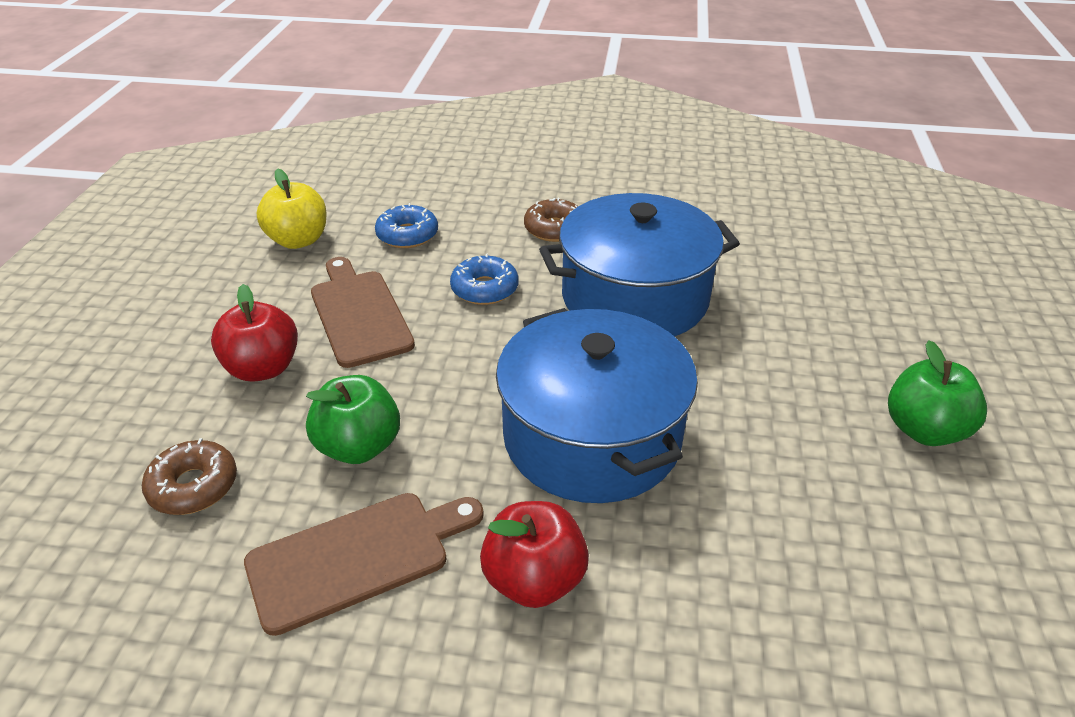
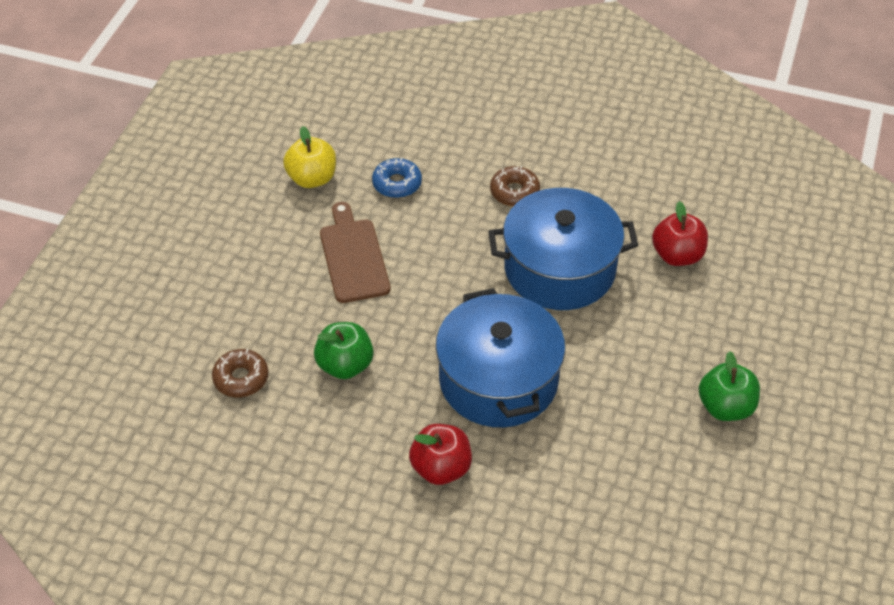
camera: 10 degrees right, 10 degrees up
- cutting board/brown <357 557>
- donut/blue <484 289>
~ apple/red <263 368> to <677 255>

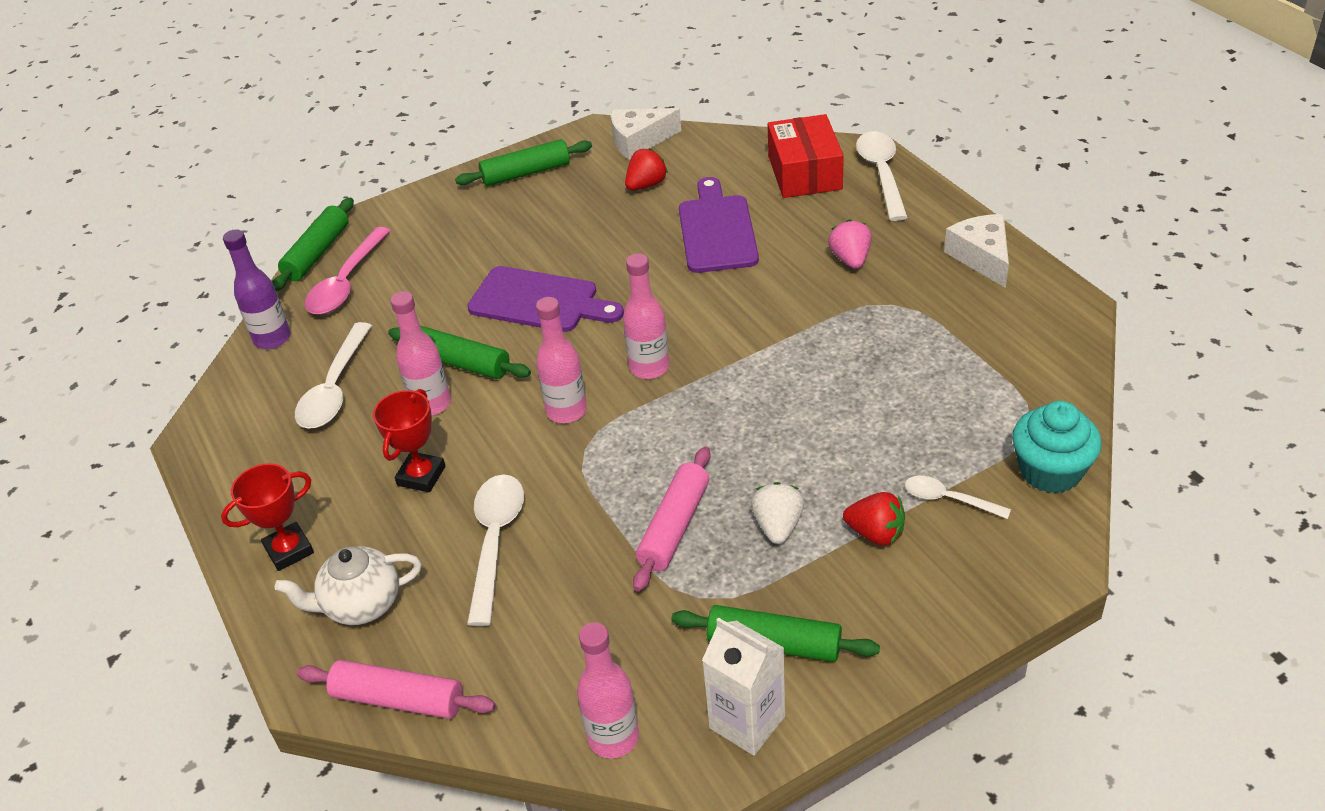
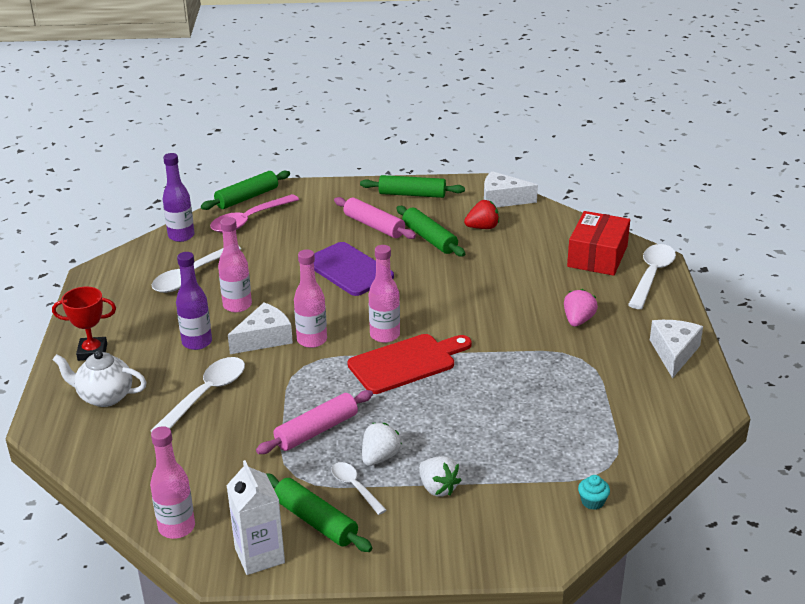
camera: 25 degrees right, 10 degrees down
- cutting board/purple <717 230>
+ cheese/white <264 338>
+ cutting board/red <406 363>
~ rolling pin/pink <398 699> to <374 226>
~ rolling pin/green <460 363> to <429 238>
~ spoon/white <948 499> to <355 487>
~ trophy/red <421 476> to bottle/purple <197 342>
~ strawberry/red <875 533> to strawberry/white <438 488>
~ cupcake/turquoise <1050 471> = <592 502> x0.47

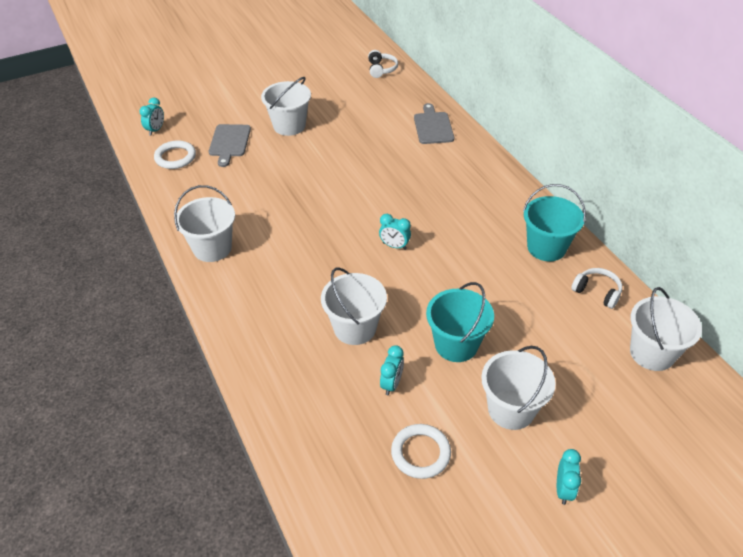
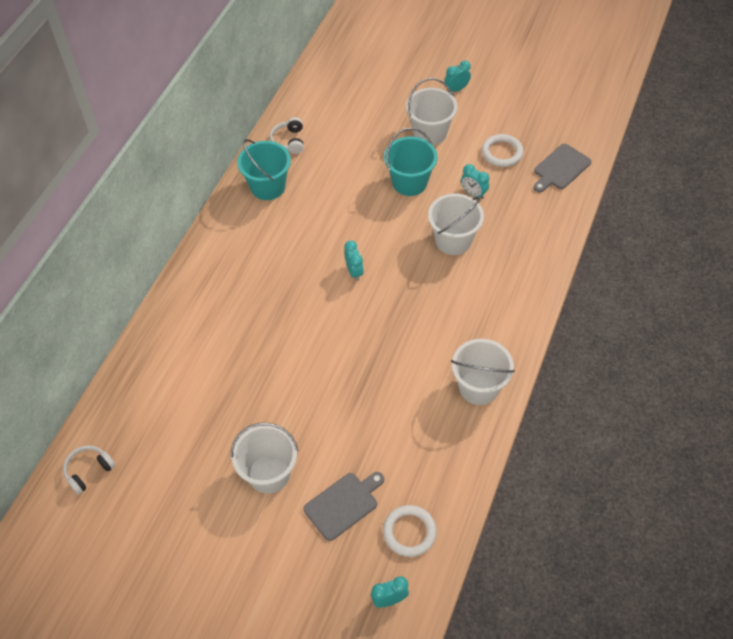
camera: 130 degrees left, 10 degrees up
- bucket/white <652 353>
~ cutting board/grey <433 126> to <560 168>
~ clock/turquoise <391 384> = <473 193> 120 degrees counterclockwise

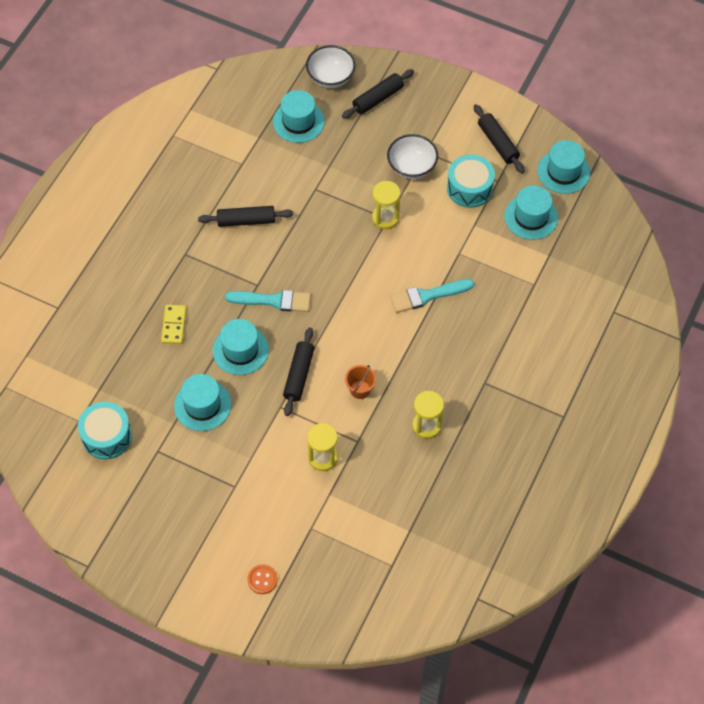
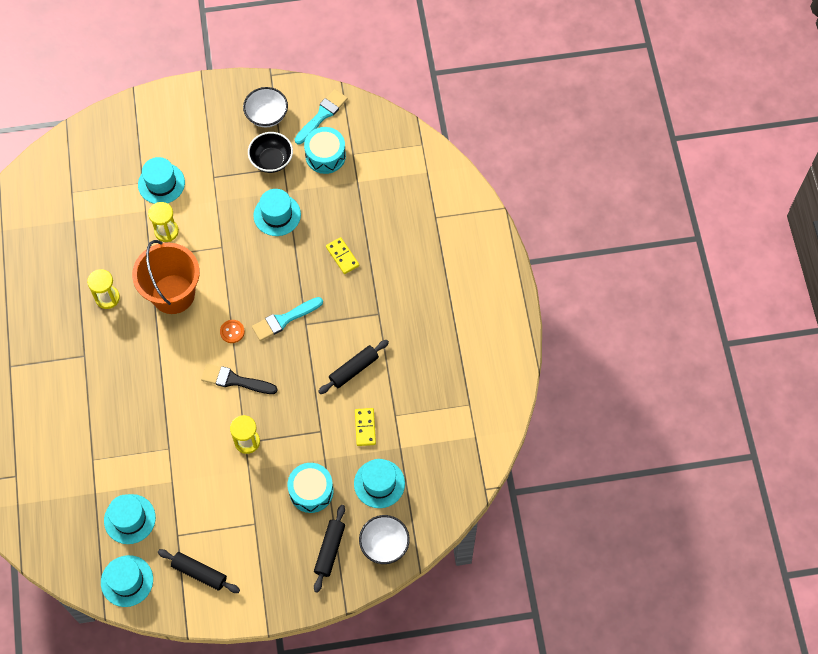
camera: 145 degrees right, 5 degrees up
- rolling pin/black <299 375>
+ brush/black <235 380>
+ bowl/black <271 160>
+ domino/yellow <365 427>
~ hat/turquoise <240 350> to <161 183>
~ button/orange <262 580> to <232 332>
~ bowl/white <411 167> to <267 115>
~ brush/turquoise <427 296> to <322 115>
~ drum/turquoise <469 188> to <311 491>
~ bucket/orange <360 389> = <173 294> x2.46

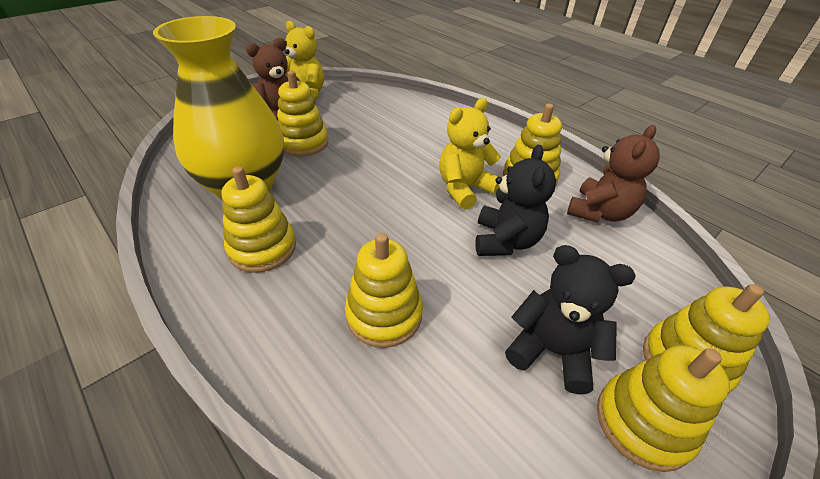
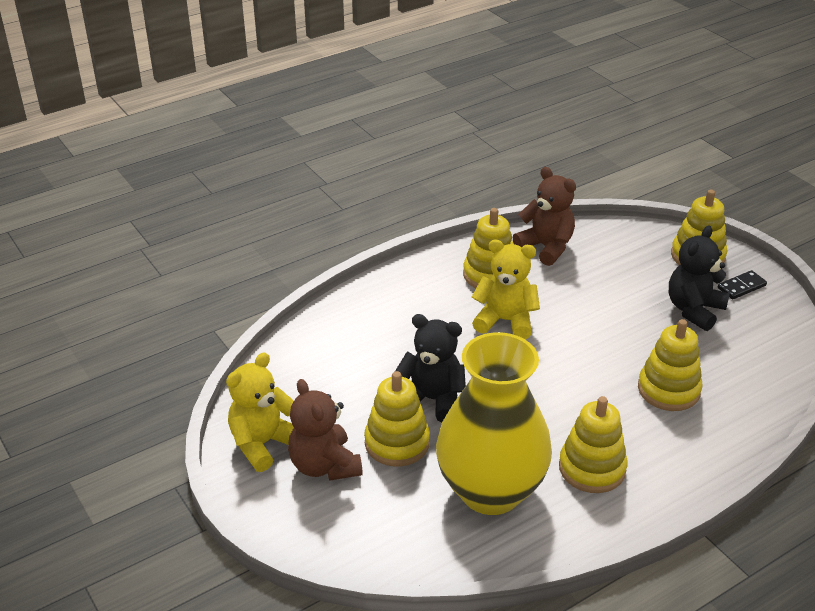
camera: 80 degrees left, 5 degrees down
~ teddy bear/black <505 241> to <432 400>
~ stacking toy/yellow <643 423> to domino/black <741 287>
~ teddy bear/yellow <464 189> = <505 321> 135 degrees clockwise

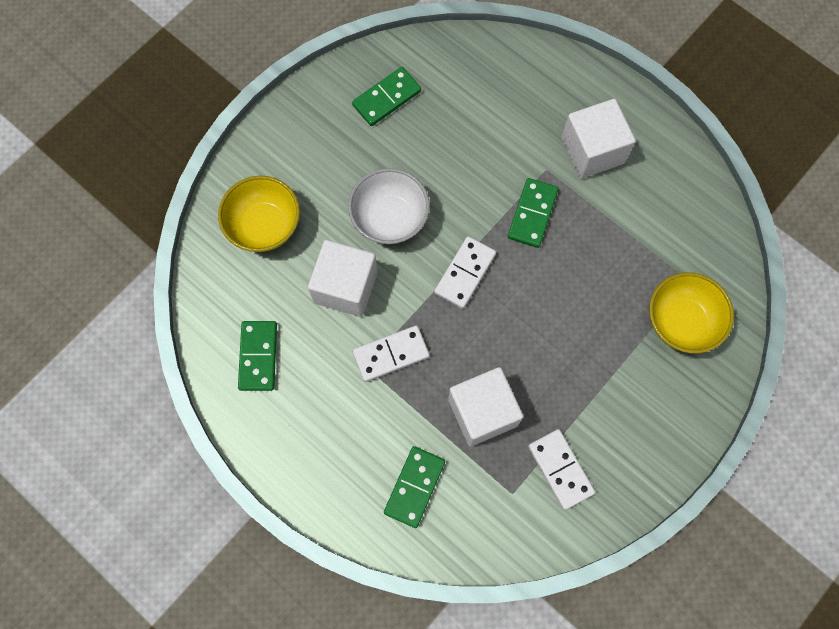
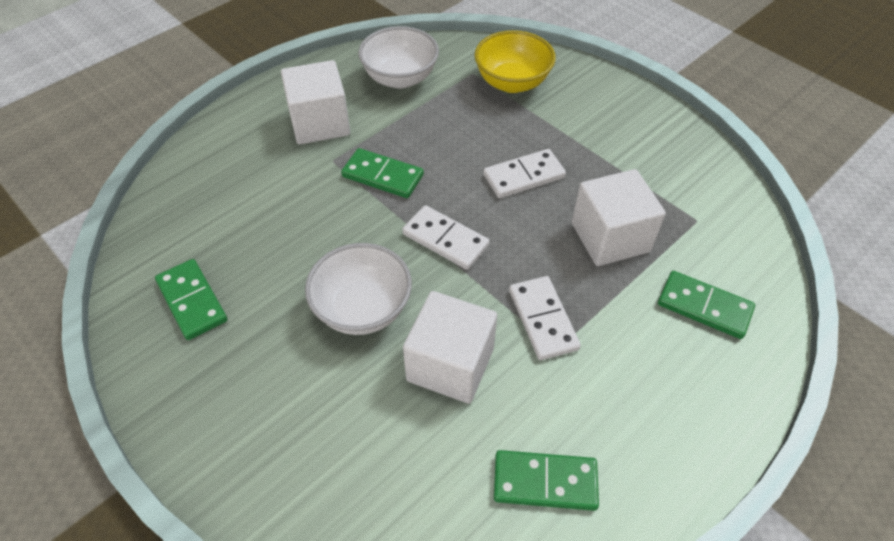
camera: 85 degrees left, 20 degrees down
- bowl/yellow <264 226>
+ bowl/white <400 78>
~ domino/white <560 469> to <524 176>

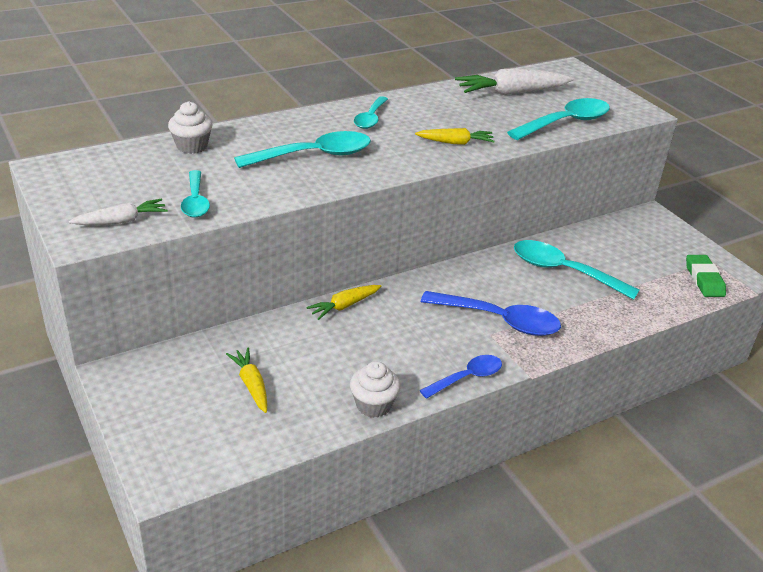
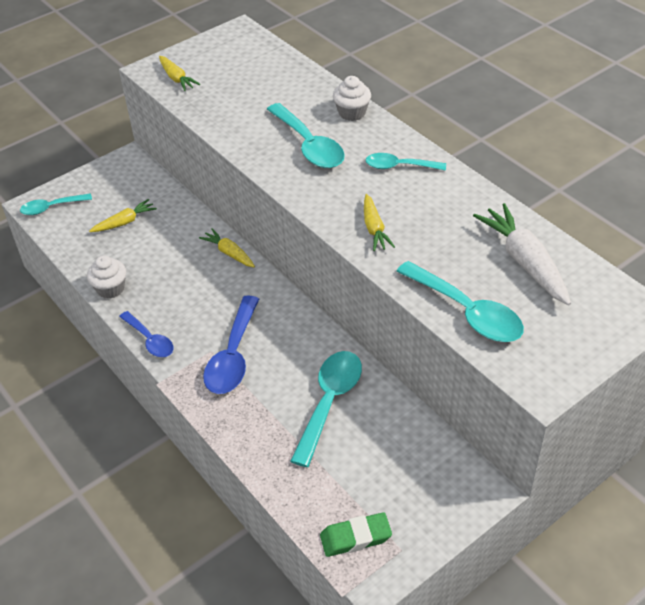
camera: 85 degrees right, 10 degrees up
~ cupcake/white <192 146> to <352 113>
~ spoon/turquoise <195 201> to <51 208>
~ carrot/white <121 221> to carrot/yellow <176 78>

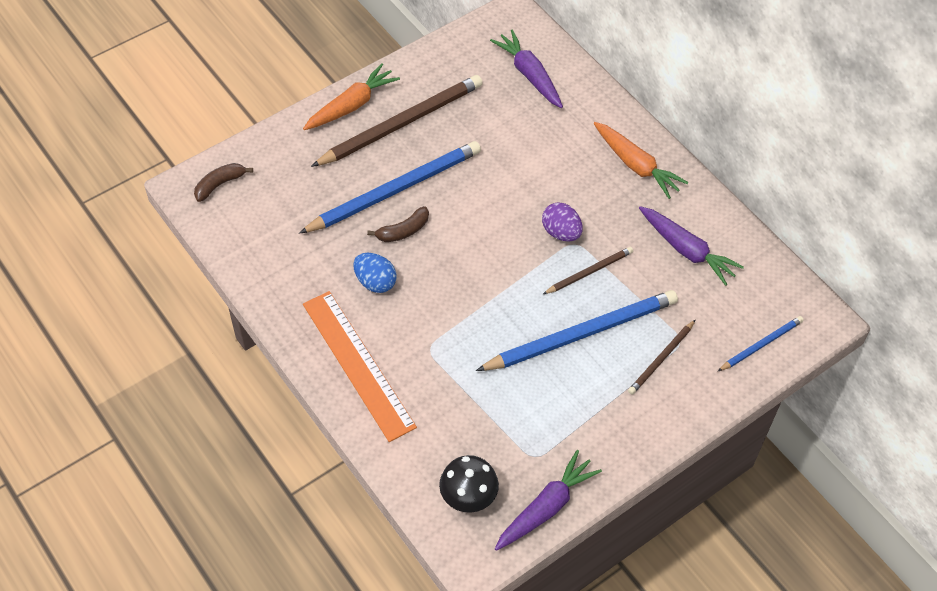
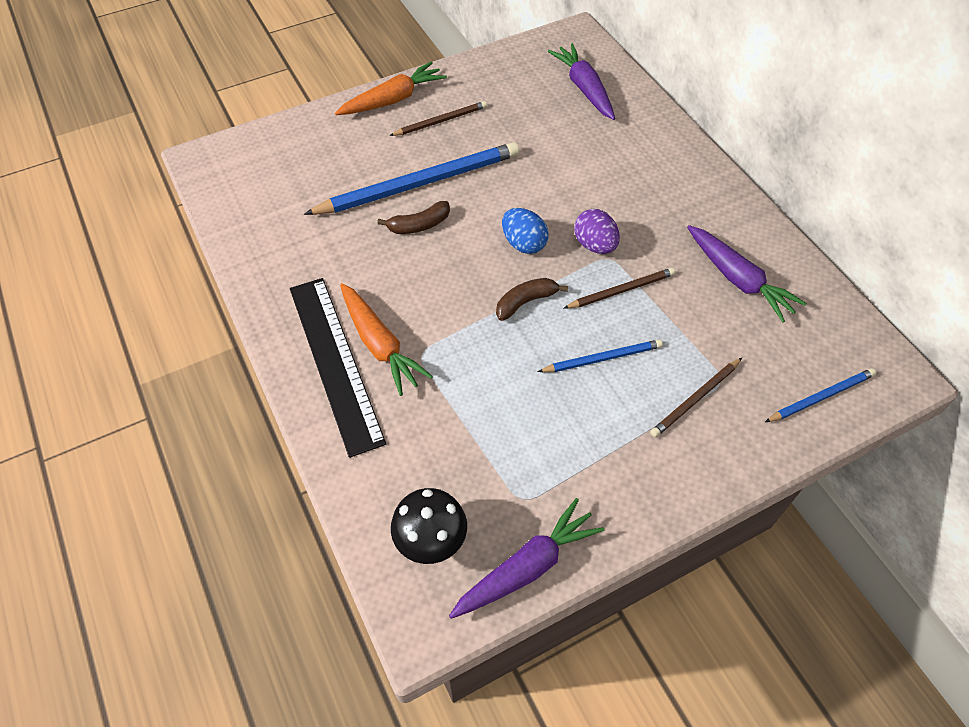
camera: 10 degrees right, 0 degrees up
~ banana/brown <220 184> to <526 302>
~ egg/blue <375 282> to <523 243>
~ carrot/orange <636 165> to <380 344>
~ ruler/orange <358 364> to ruler/black <334 362>
~ pencil/brown <401 123> = <441 121> x0.50
~ pencil/blue <581 334> = <602 358> x0.50

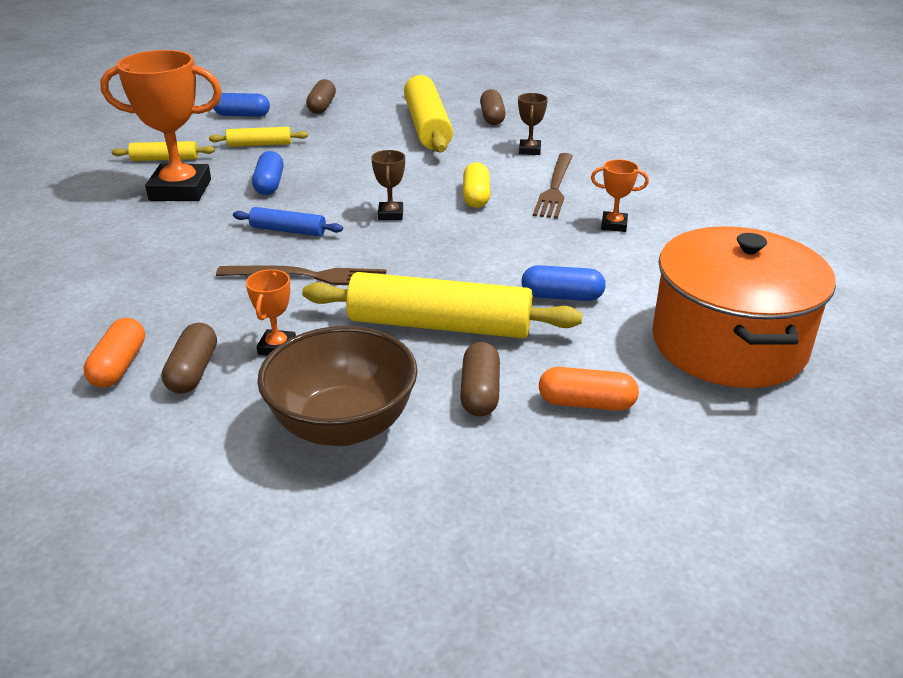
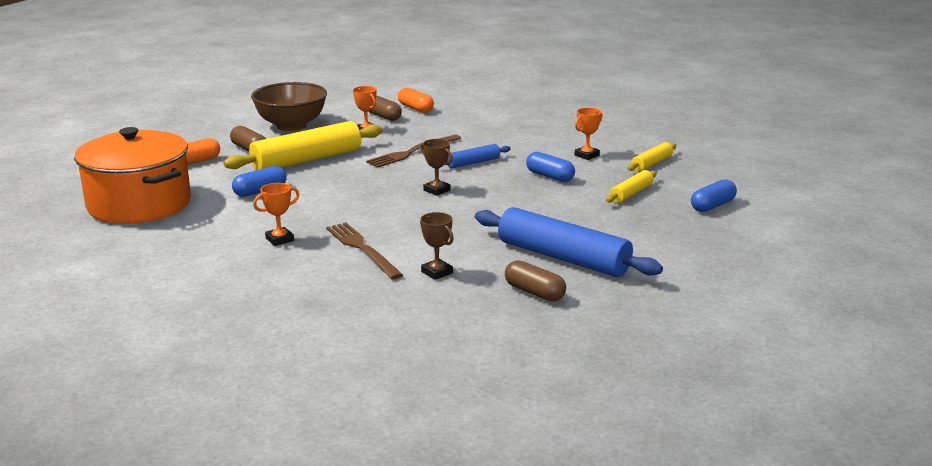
camera: 135 degrees right, 10 degrees down
- capsule/brown <322 106>
- capsule/yellow <476 197>
~ rolling pin/yellow <427 126> to rolling pin/blue <563 258>
~ trophy/orange <180 190> = <586 155> x0.46

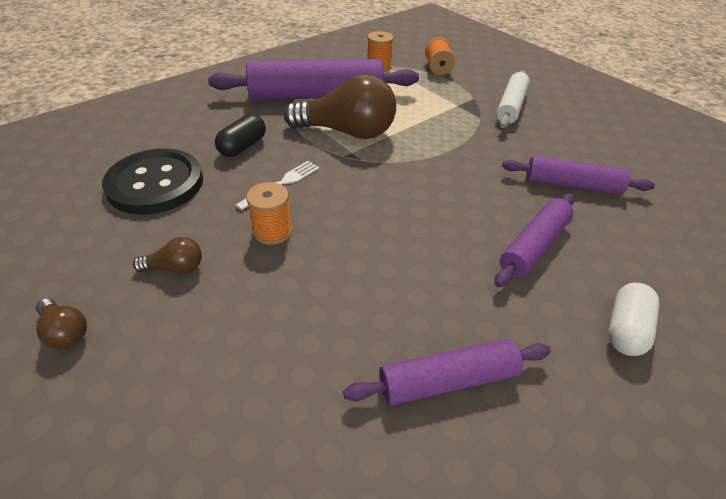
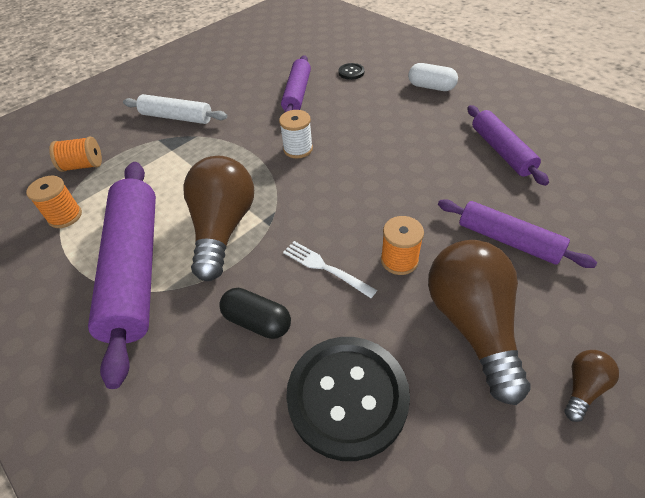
camera: 90 degrees left, 5 degrees up
+ spool/white <298 149>
+ button/black <351 72>
~ rolling pin/purple <534 246> to <508 240>
~ light bulb/brown <176 268> = <472 324> x2.28

